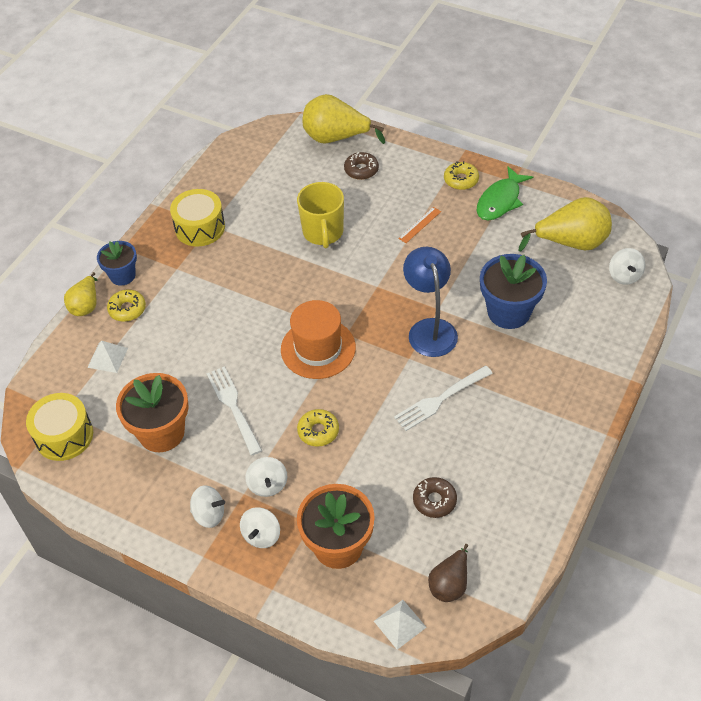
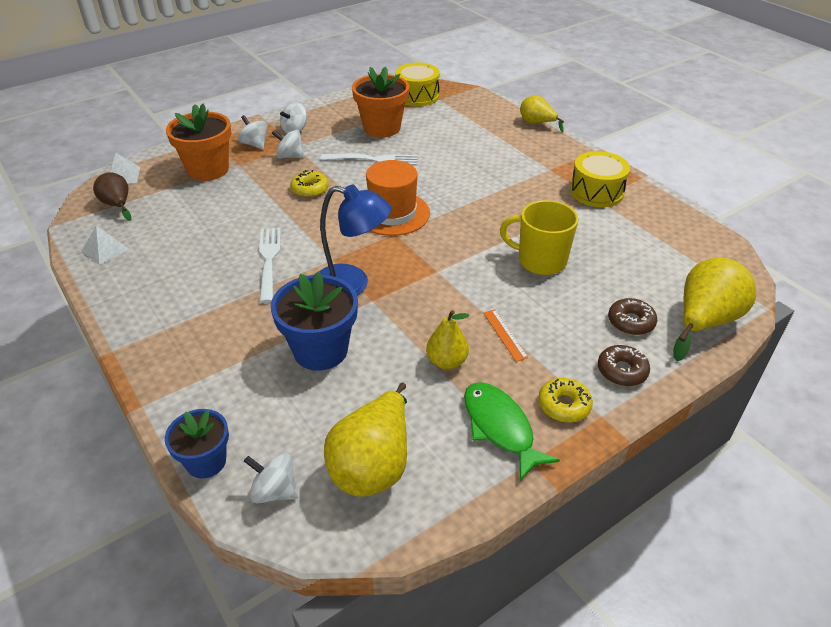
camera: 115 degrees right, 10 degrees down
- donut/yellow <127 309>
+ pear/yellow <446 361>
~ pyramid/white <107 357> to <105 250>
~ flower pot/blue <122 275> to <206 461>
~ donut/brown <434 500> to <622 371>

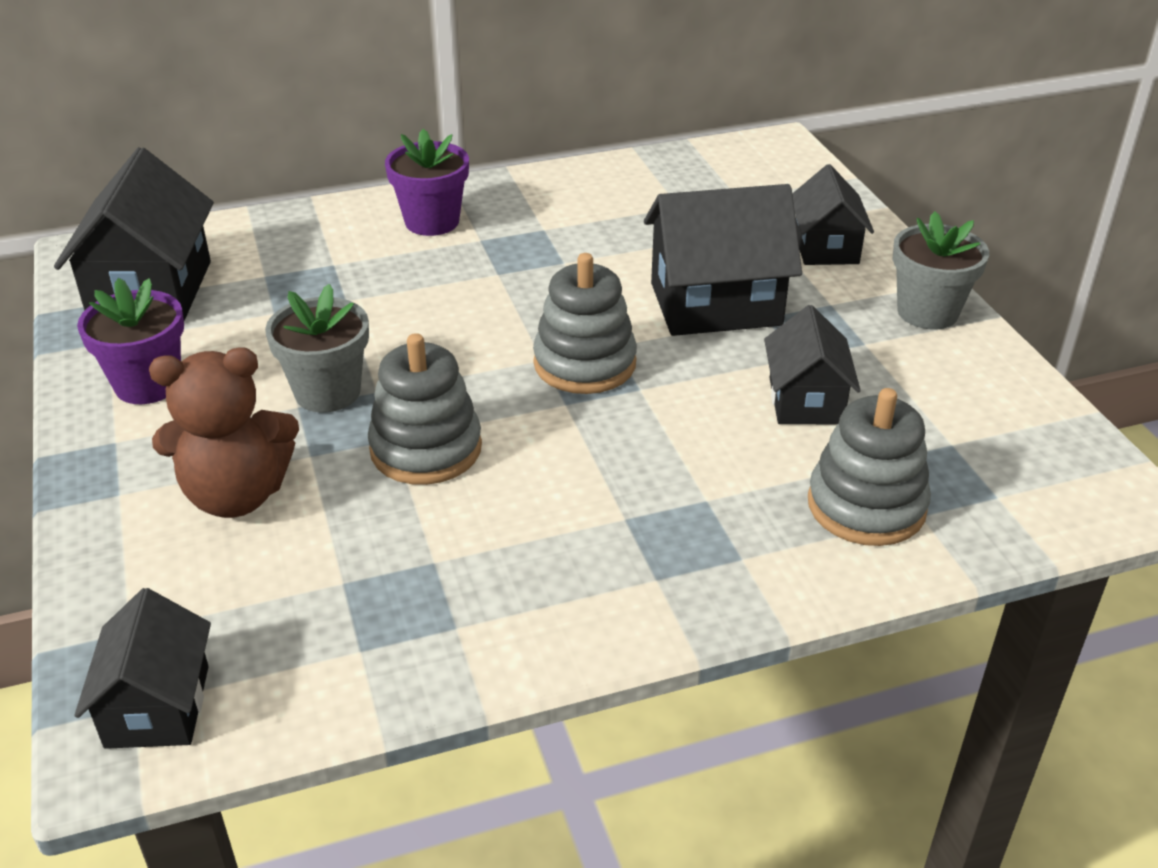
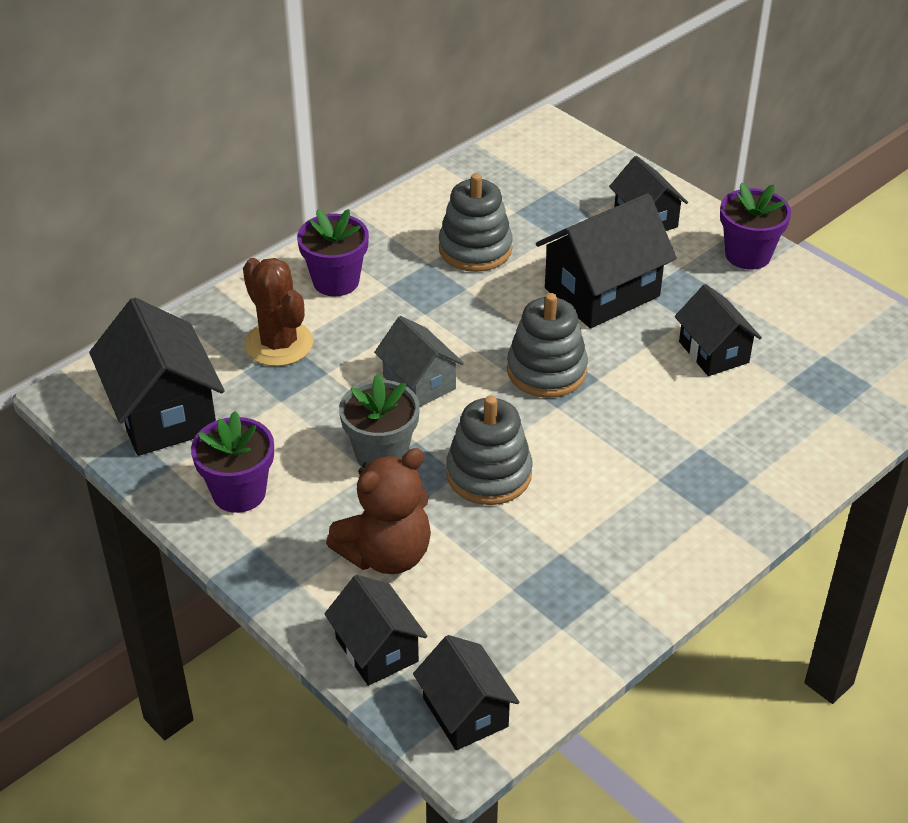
camera: 25 degrees left, 5 degrees up
+ cactus/brown <279 344>
+ house/black <376 650>
+ house/grey <419 383>
~ stacking toy/grey <866 506> to <475 249>
~ flower pot/grey <927 312> to flower pot/purple <748 255>

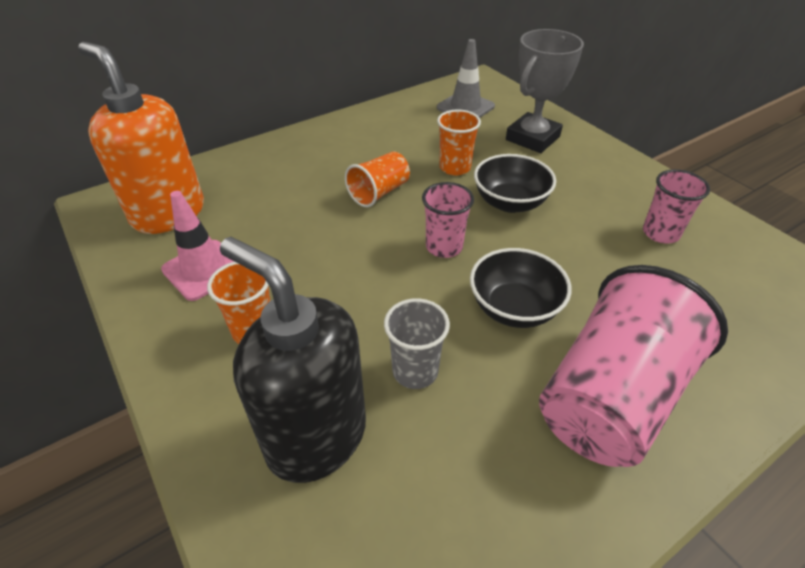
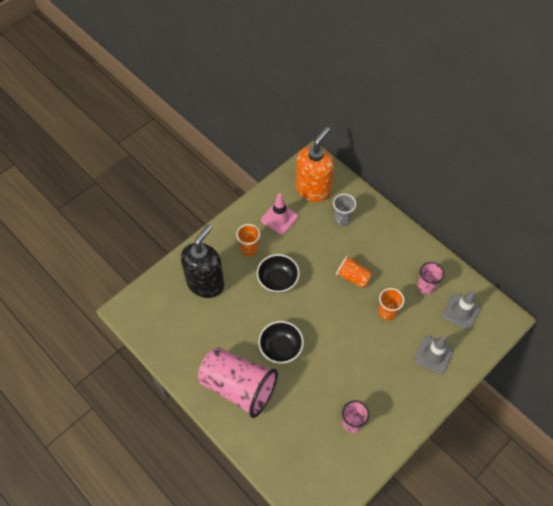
camera: 80 degrees right, 15 degrees up
~ cup/grey <415 371> to <342 219>
~ cup/pink <444 247> to <426 286>
~ bowl/black <510 203> to <278 280>
~ trophy/grey <532 138> to traffic cone/grey <433 355>

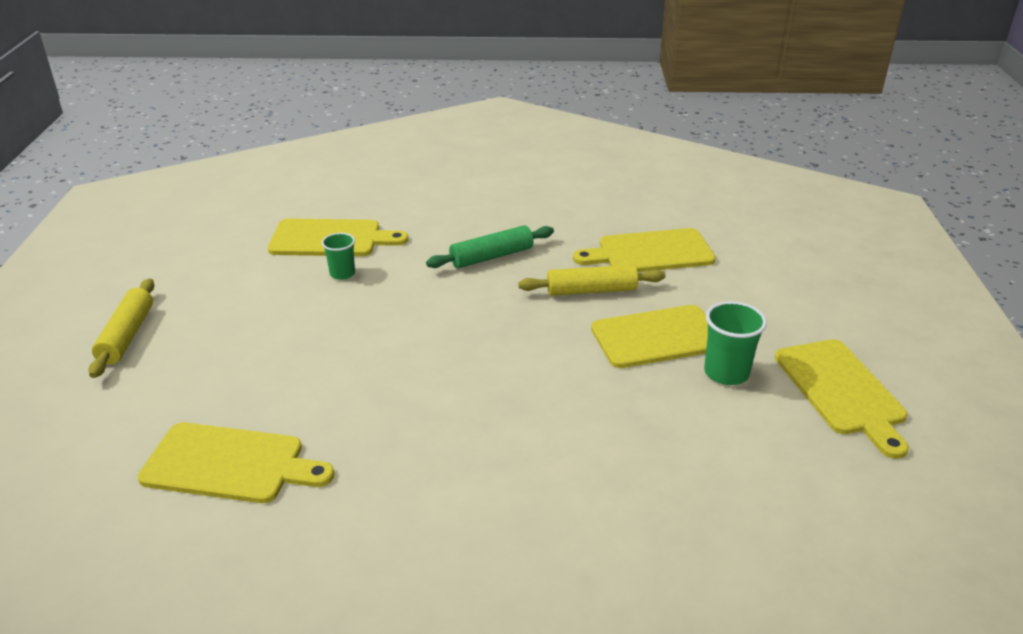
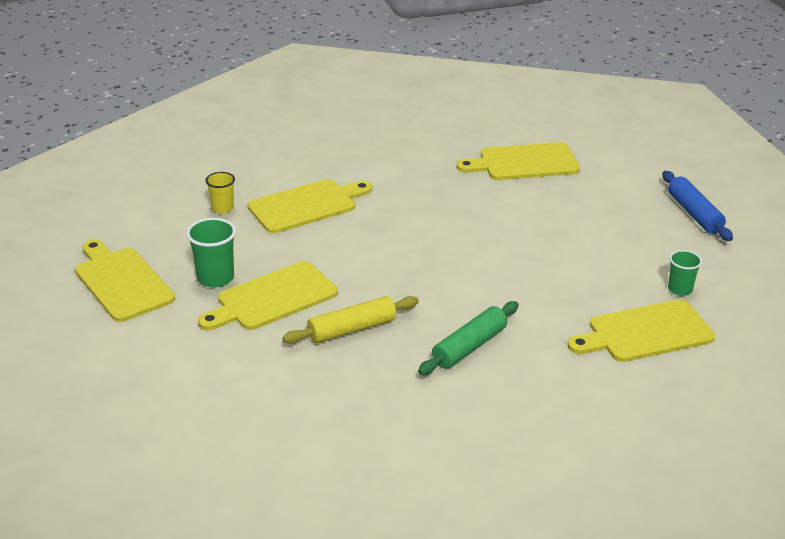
camera: 160 degrees right, 0 degrees up
+ cup/yellow <222 208>
~ cup/green <342 273> to <680 289>
~ cutting board/yellow <650 252> to <306 206>
~ rolling pin/yellow <127 336> to rolling pin/blue <694 214>

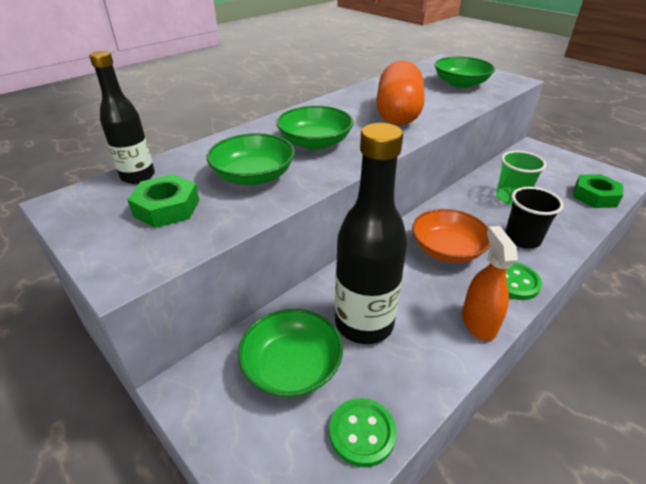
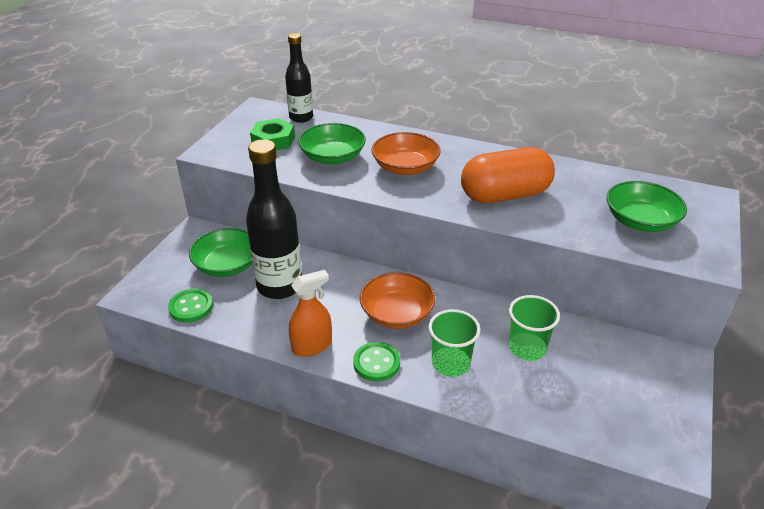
camera: 65 degrees right, 0 degrees up
- nut/green <595 196>
~ bowl/green <315 142> to bowl/orange <405 167>
~ cup/black <522 239> to cup/green <450 363>

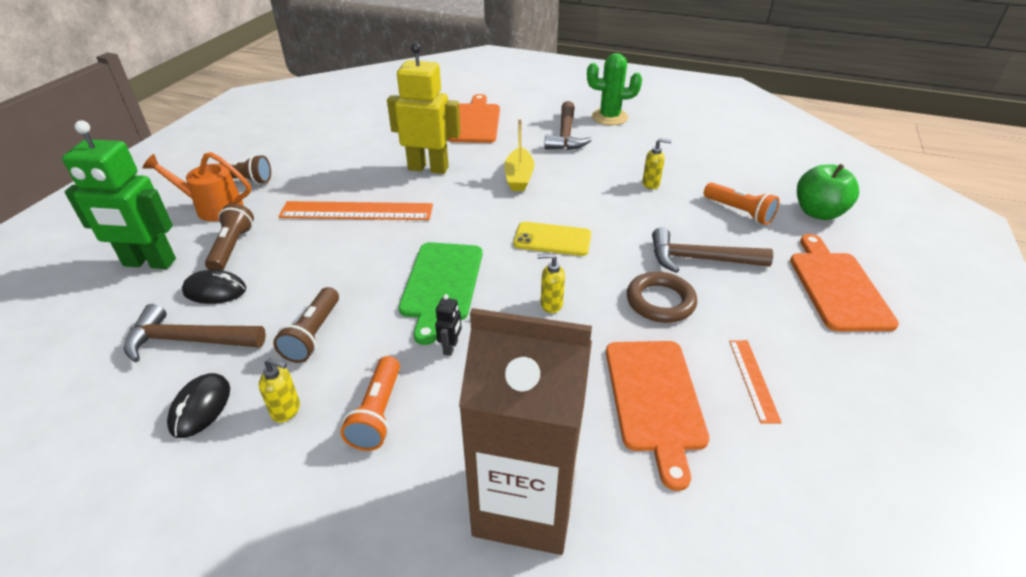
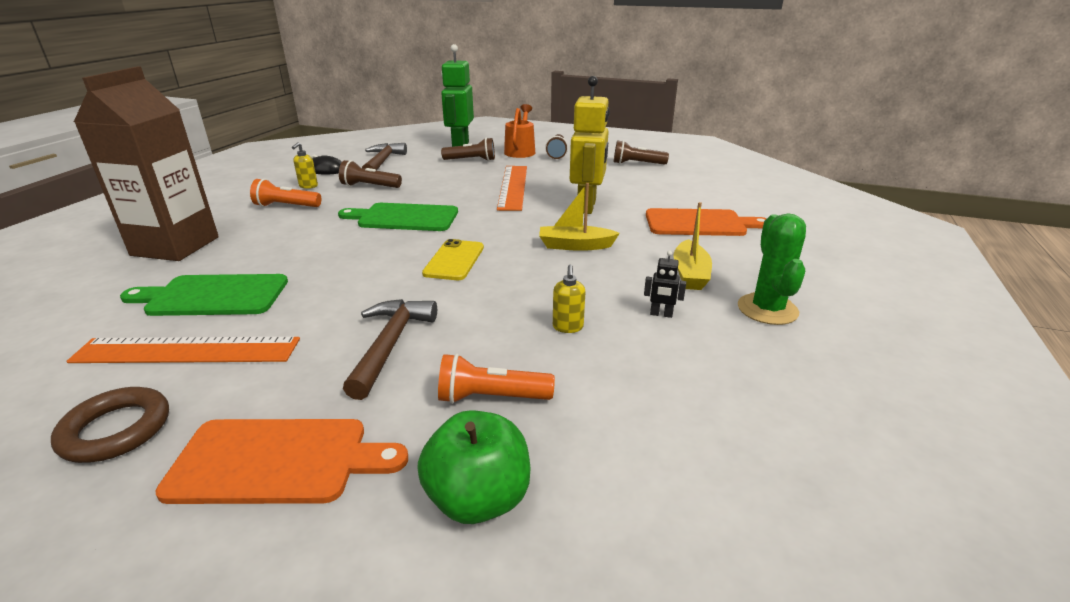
camera: 90 degrees right, 10 degrees down
- mouse/black <215 291>
- soap dispenser/yellow <551 304>
+ flashlight/brown <637 164>
~ robot/black <451 347> to <661 314>
~ ring/brown <660 301> to <116 430>
~ hammer/brown <565 135> to boat/yellow <690 274>
~ cutting board/orange <655 399> to cutting board/green <213 296>
~ flashlight/orange <739 212> = <491 397> 45 degrees clockwise
~ ruler/orange <753 379> = <187 350> x1.91

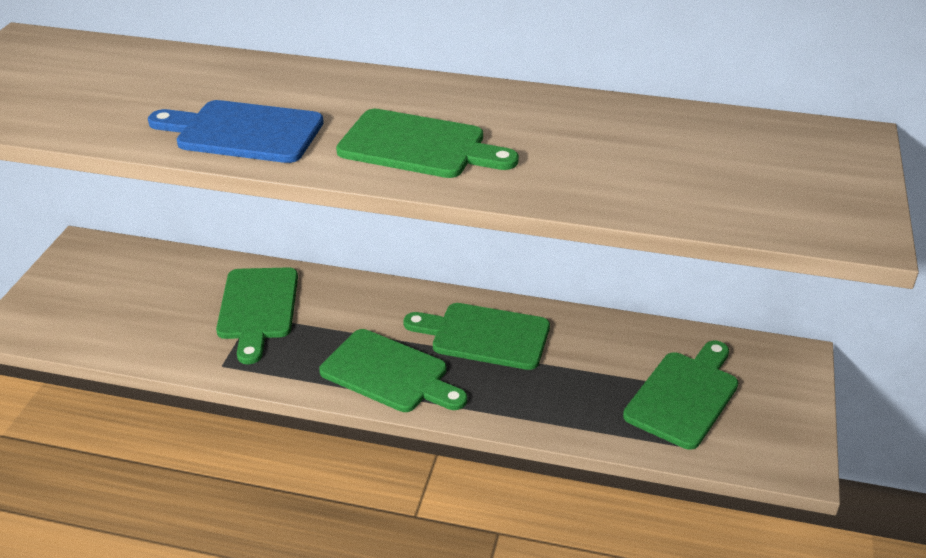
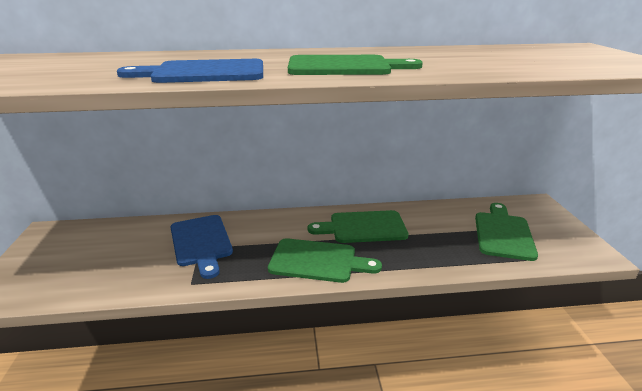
camera: 20 degrees left, 10 degrees down
~ cutting board/green <258 308> to cutting board/blue <201 242>

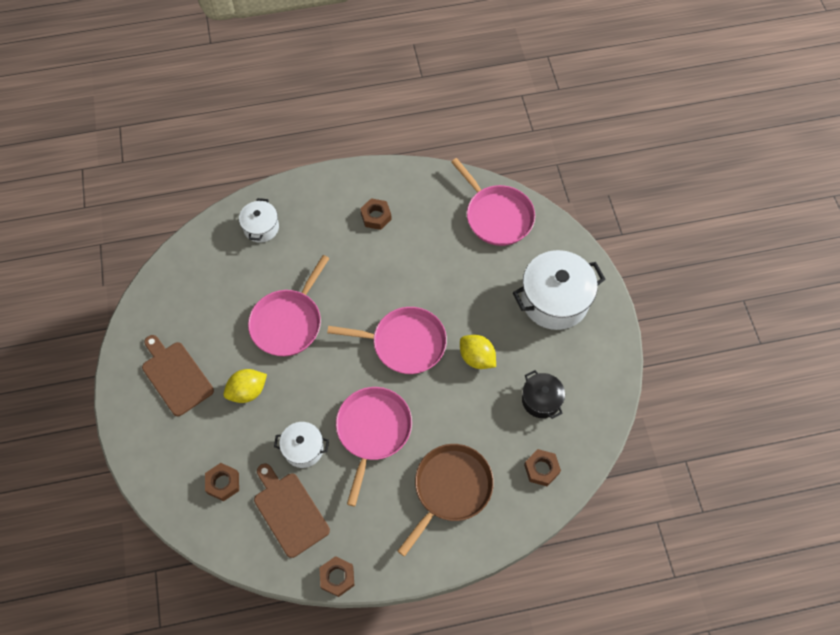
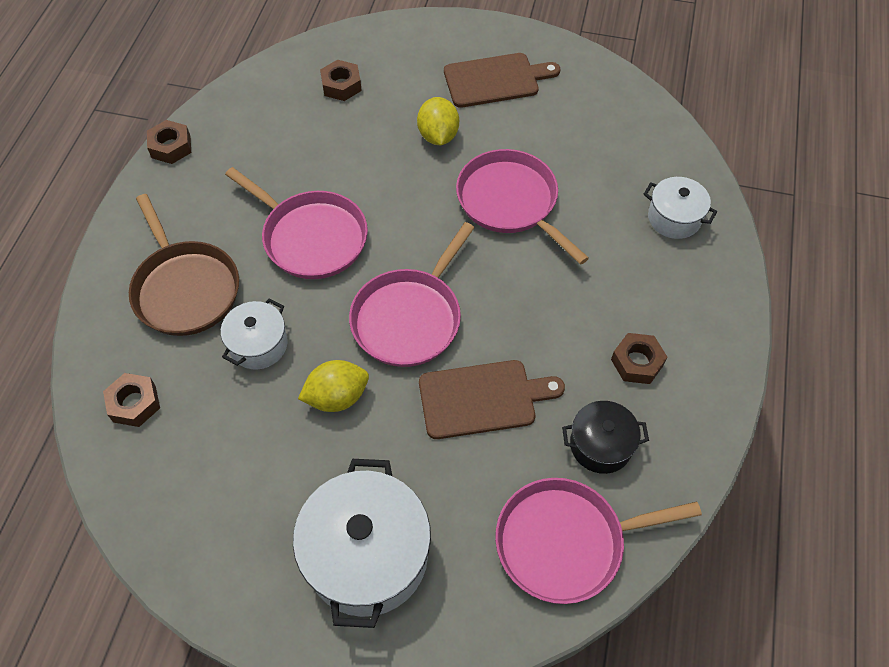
camera: 115 degrees right, 5 degrees down
~ cutting board/brown <289 511> to <482 399>
~ pot/white <303 449> to <258 344>
~ pot/black <541 400> to <600 445>

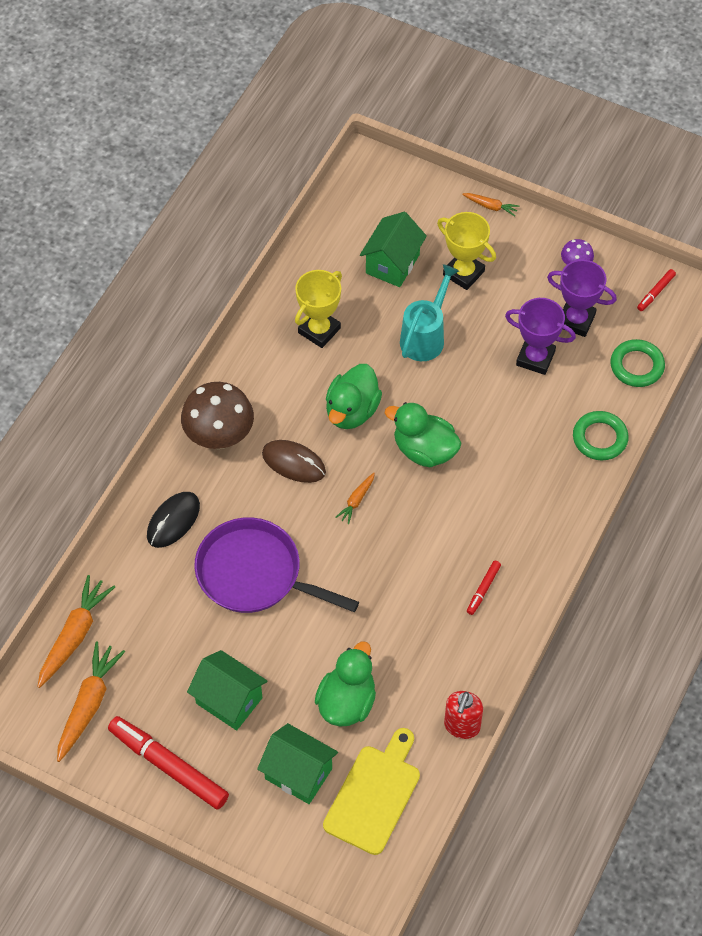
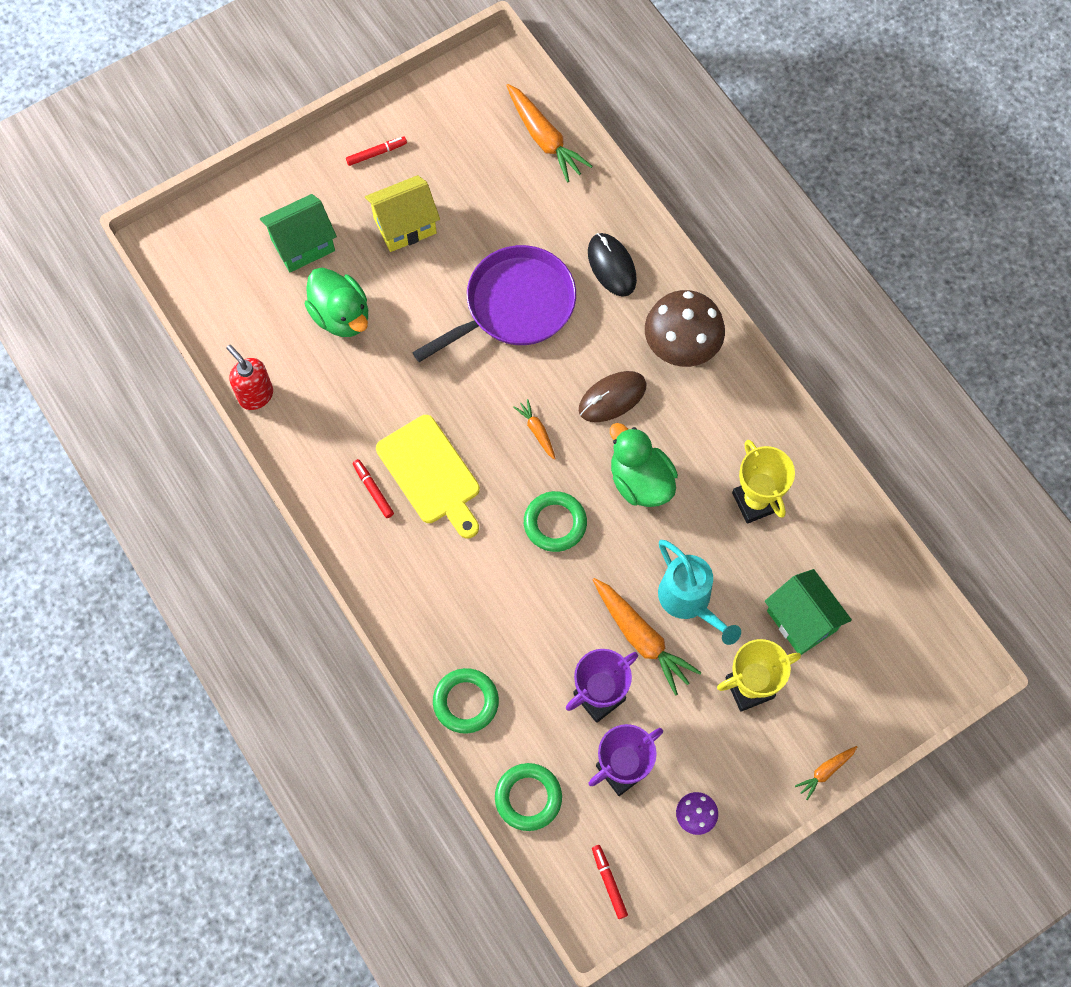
camera: 120 degrees right, 10 degrees up
~ carrot/orange <89 704> to <641 638>
~ cutting board/yellow <374 795> to <431 474>
~ duck/green <424 450> to ring/green <555 523>
~ house/green <229 700> to house/yellow <405 226>
~ marker/red <168 766> = <376 153> x0.47

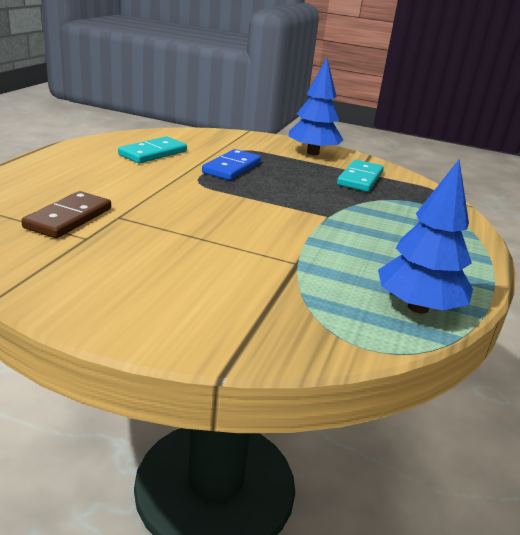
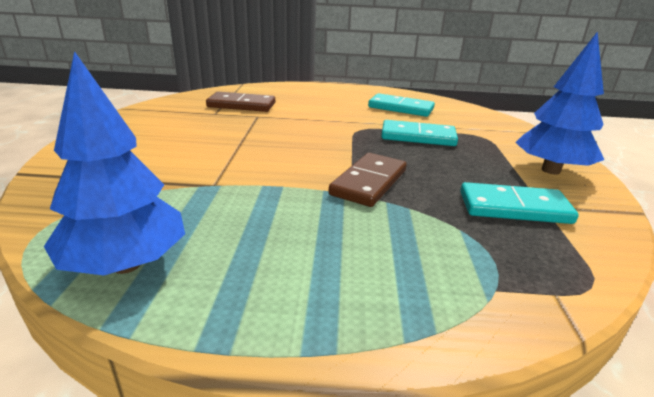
camera: 75 degrees right, 0 degrees up
+ domino/brown <369 182>
~ domino/blue <232 168> to domino/turquoise <418 136>

